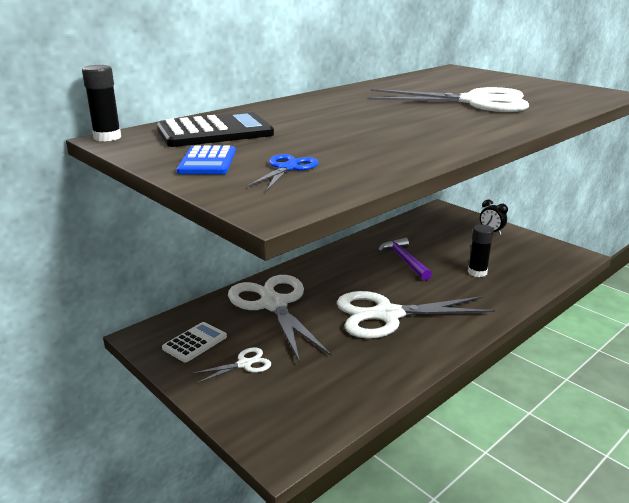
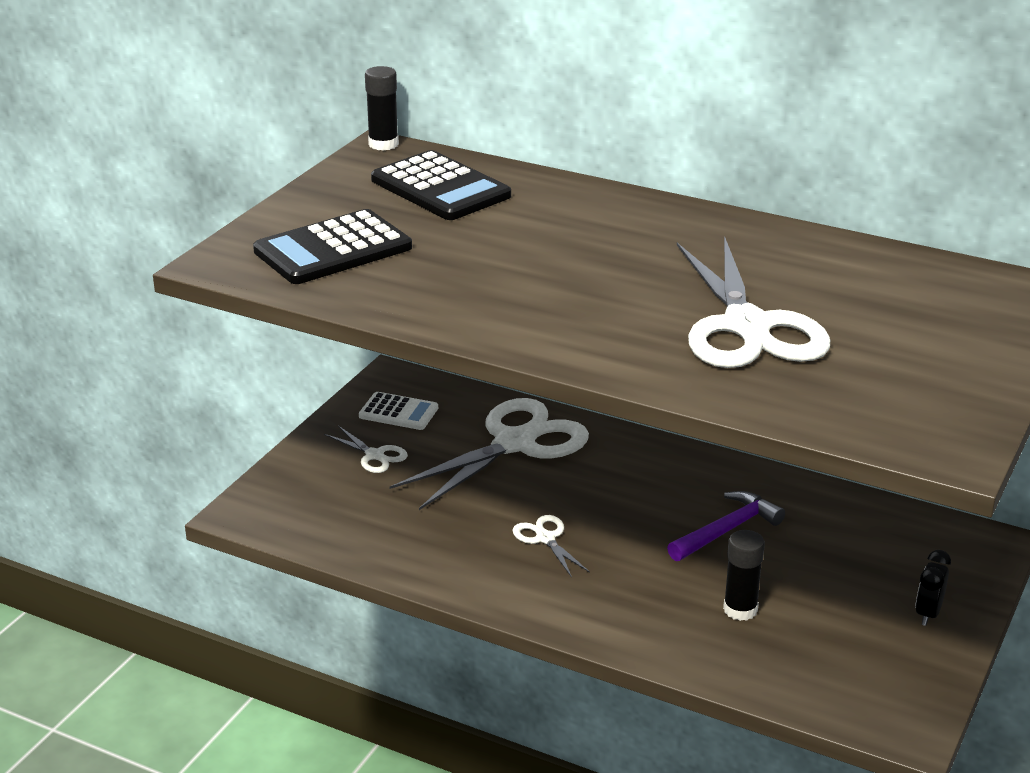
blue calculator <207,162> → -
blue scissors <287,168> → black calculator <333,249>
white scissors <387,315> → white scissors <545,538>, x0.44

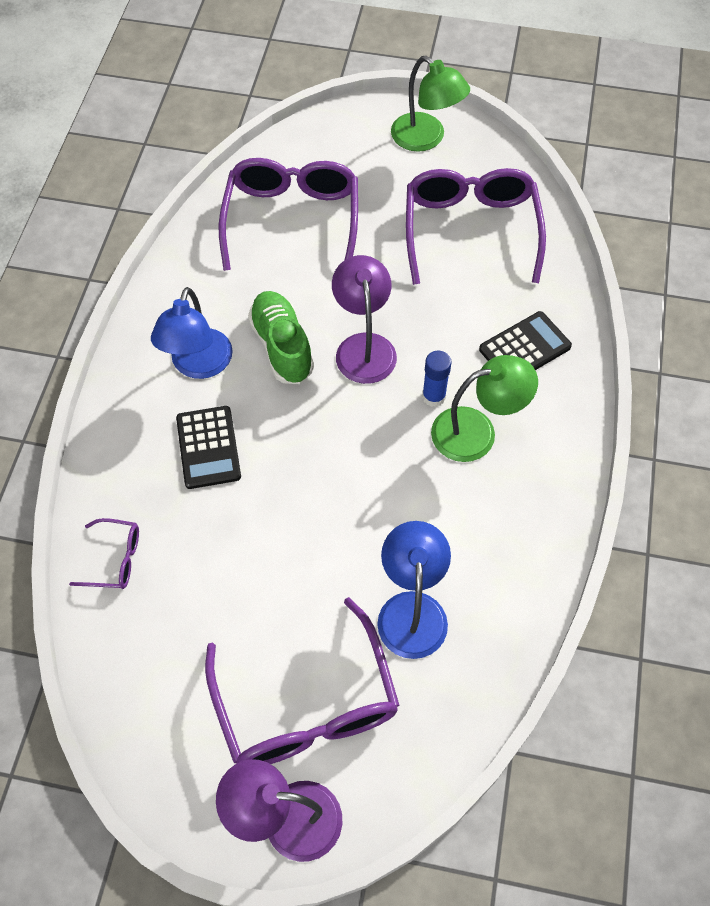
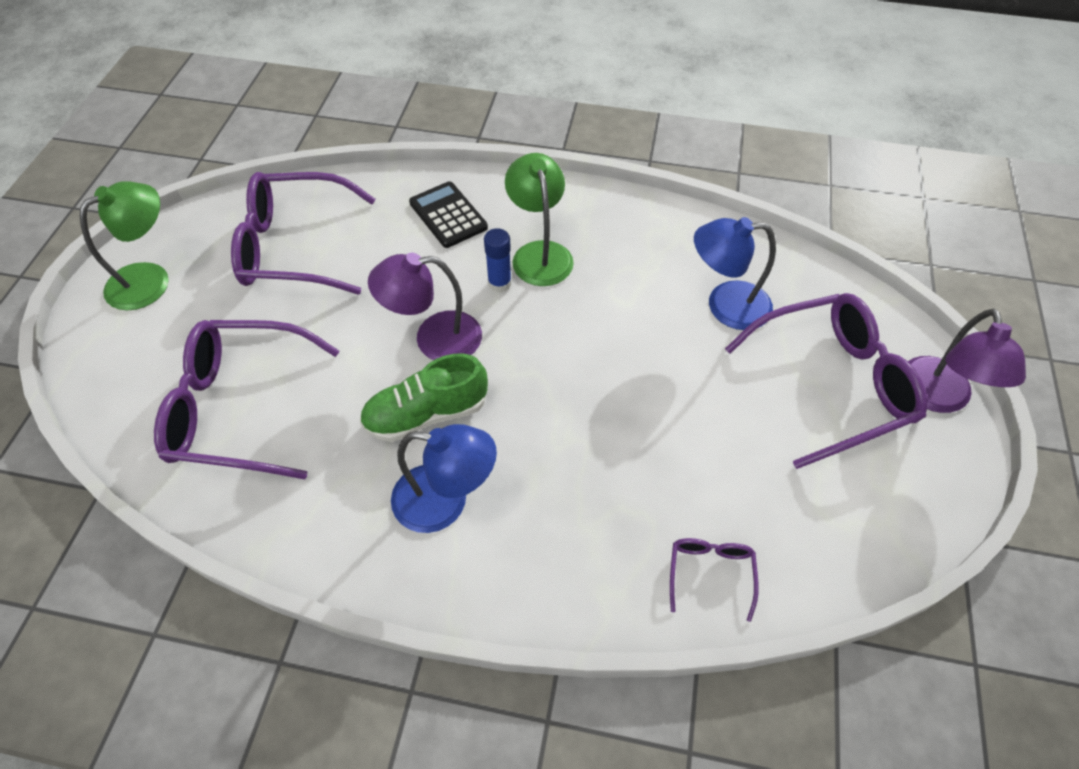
black calculator <208,447> → -

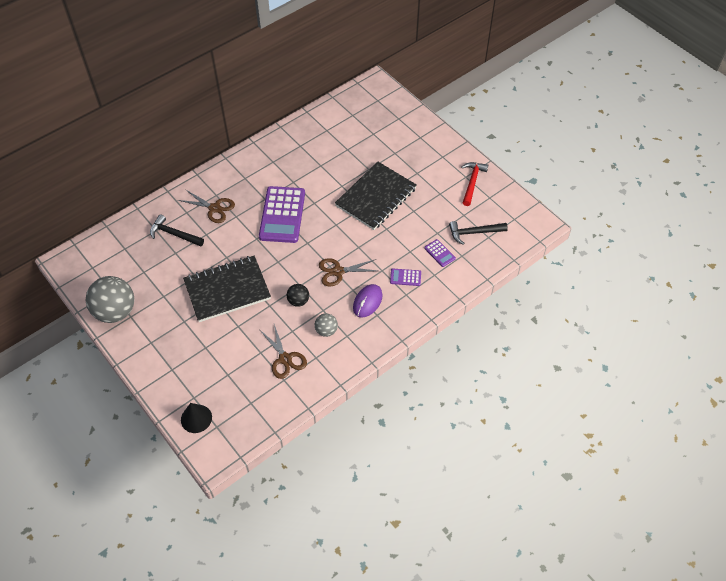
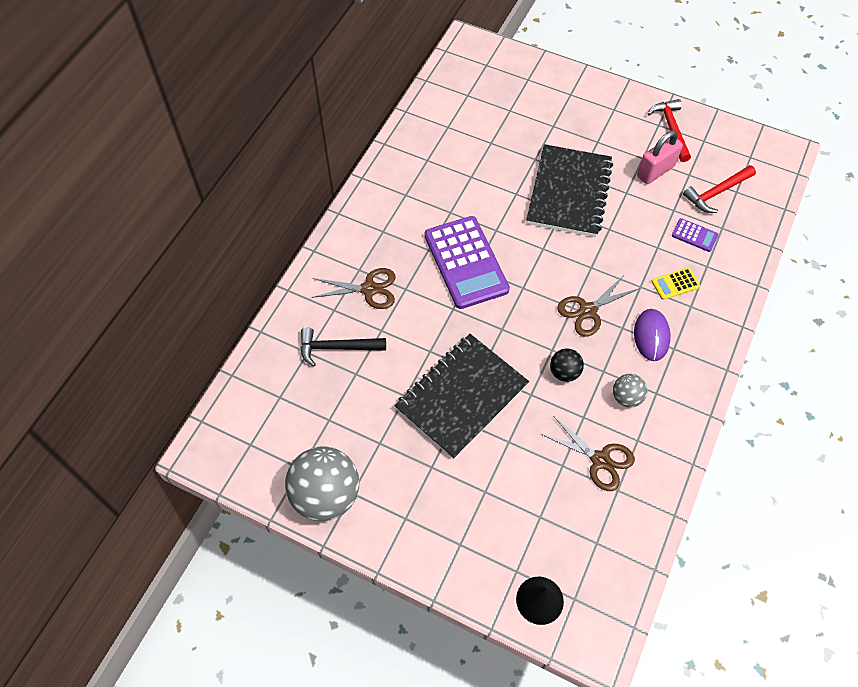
black hammer <474,233> → red hammer <717,193>
purple calculator <405,277> → yellow calculator <675,284>
- → pink padlock <655,171>

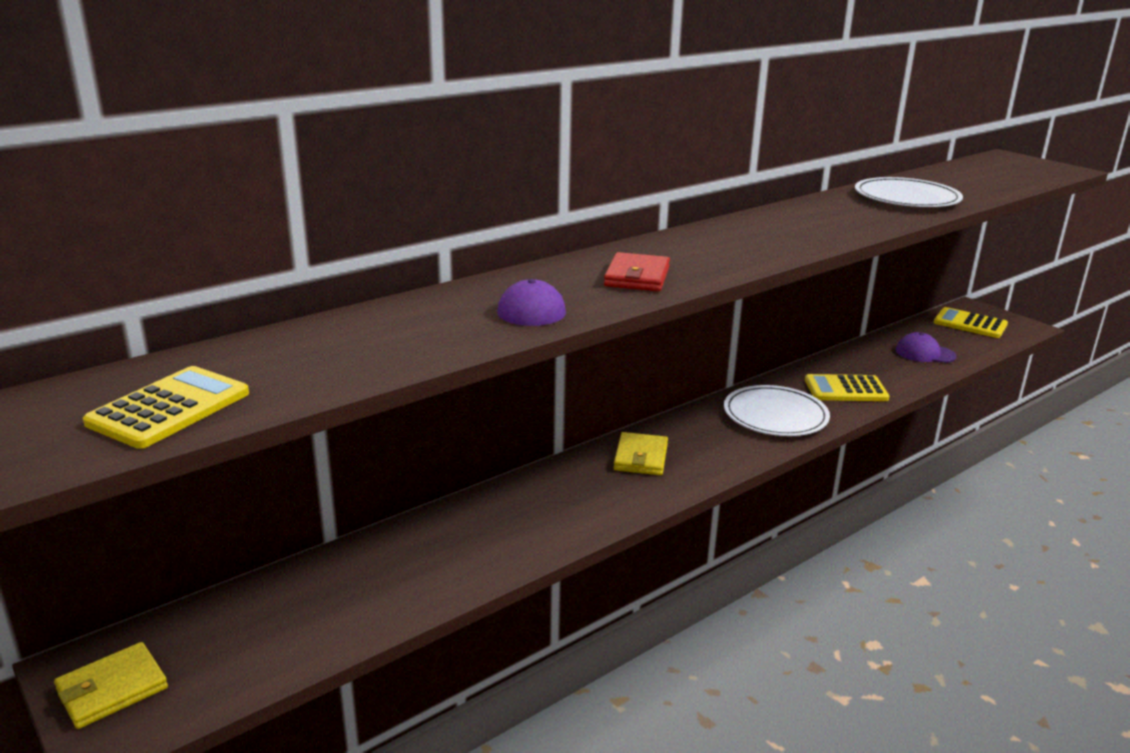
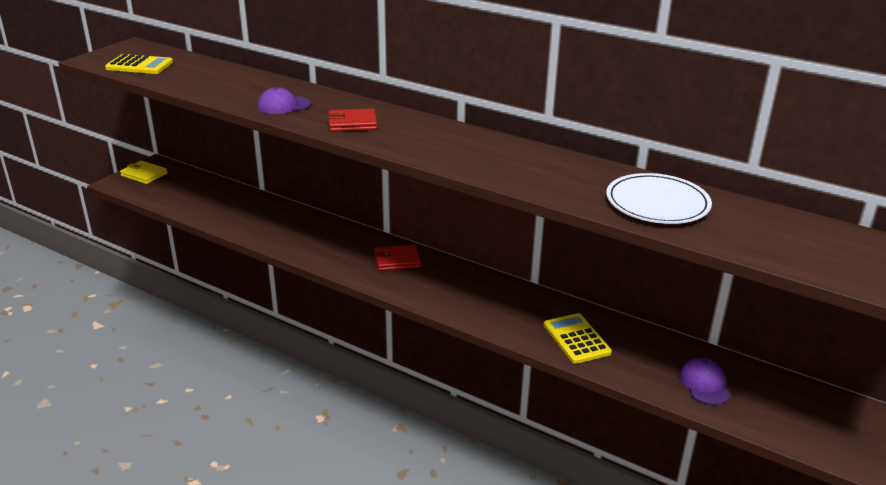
yellow calculator <970,324> → -
white plate <775,415> → -
yellow wallet <640,457> → red wallet <397,260>

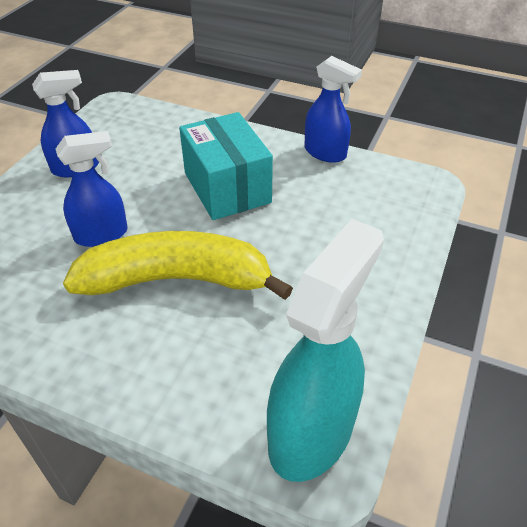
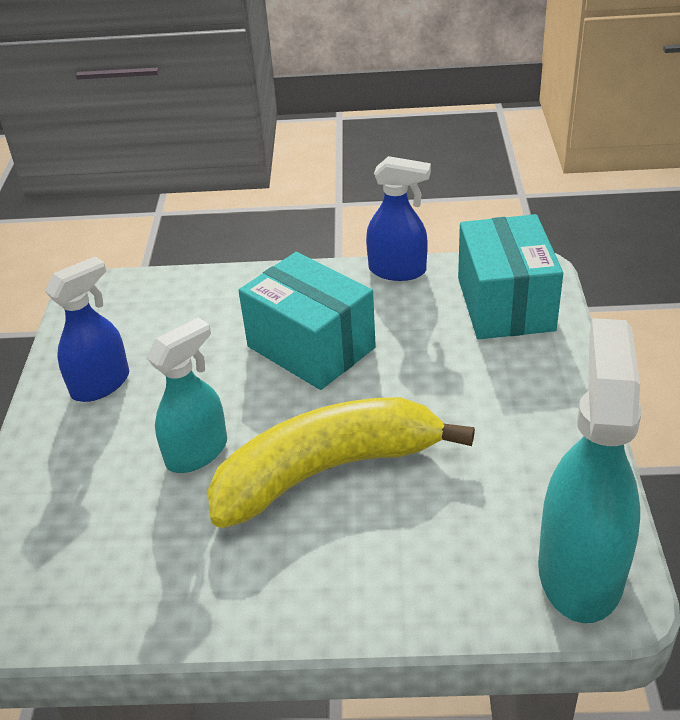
blue spray bottle <102,235> → turquoise spray bottle <197,452>
- → turquoise box <505,304>

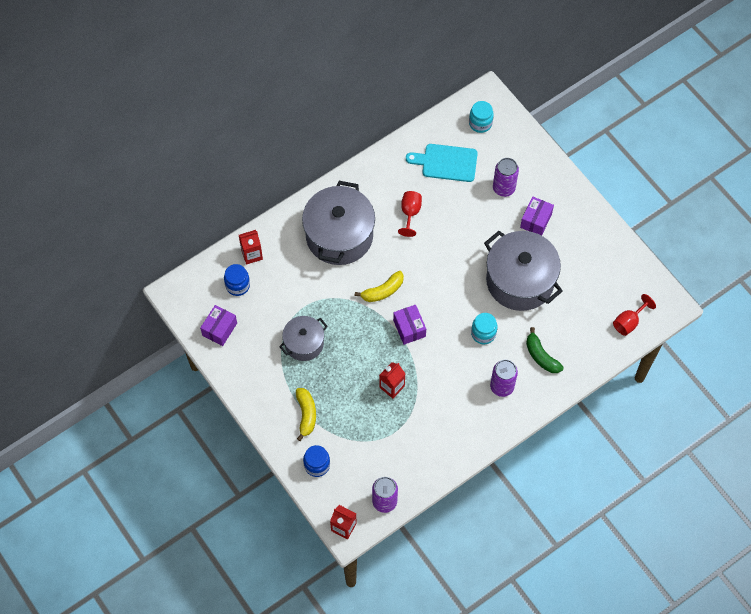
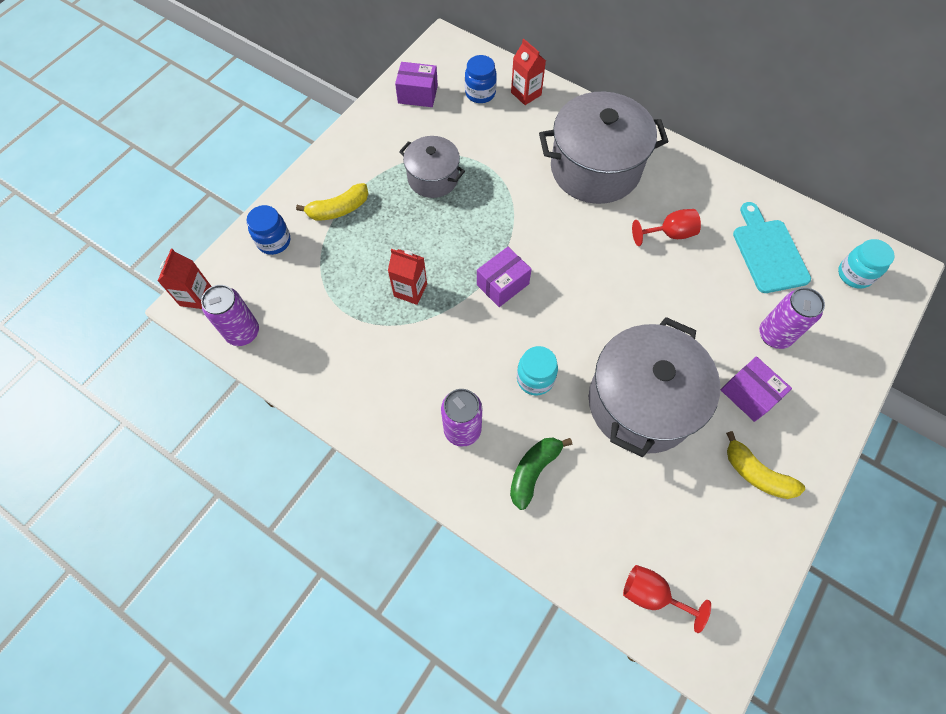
purple box <536,220> → purple box <749,394>, 45 degrees clockwise
yellow banana <382,291> → yellow banana <756,473>, moved

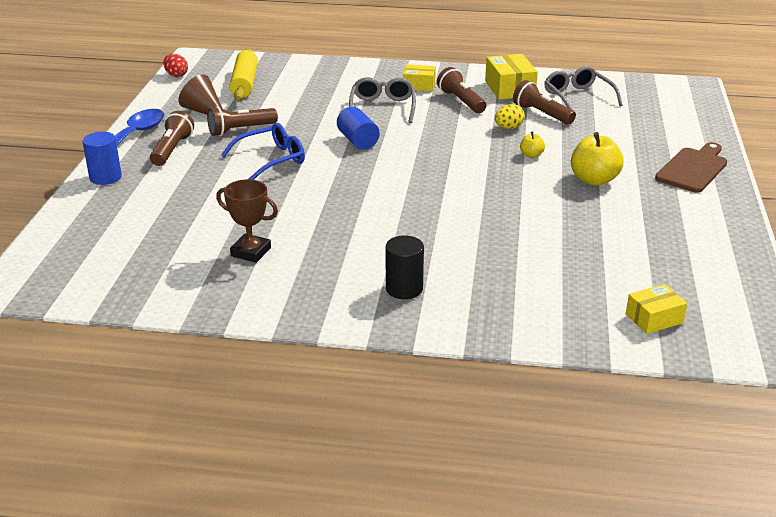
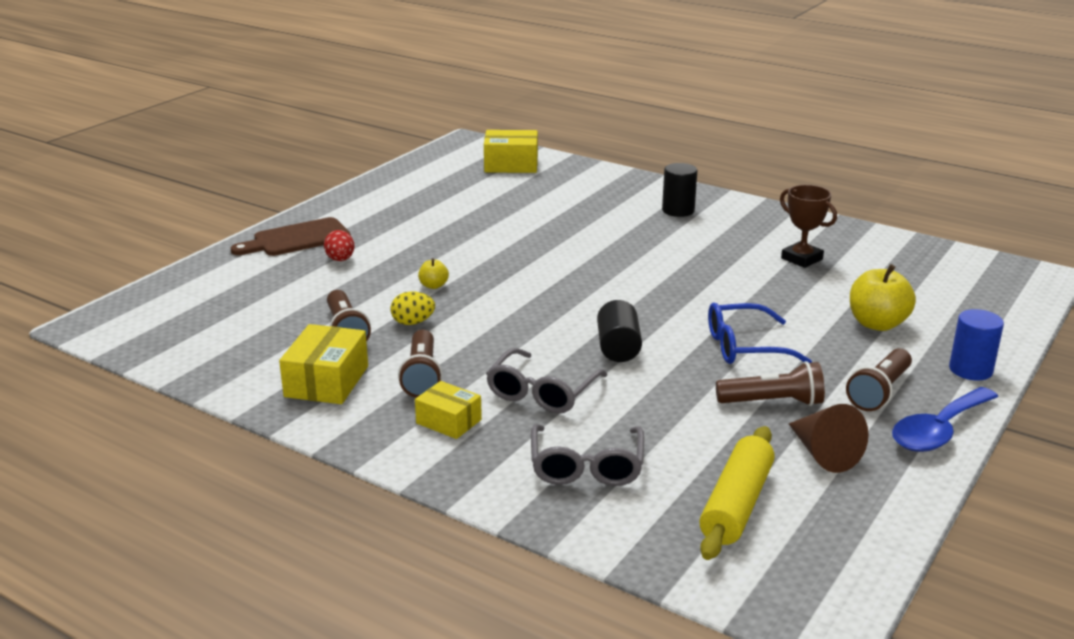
red egg <176,75> → red egg <340,259>, moved
grey glasses <578,97> → grey glasses <586,466>, moved
blue cylinder <358,141> → black cylinder <618,348>
yellow apple <594,180> → yellow apple <877,324>, moved
yellow box <654,318> → yellow box <511,165>, x1.54

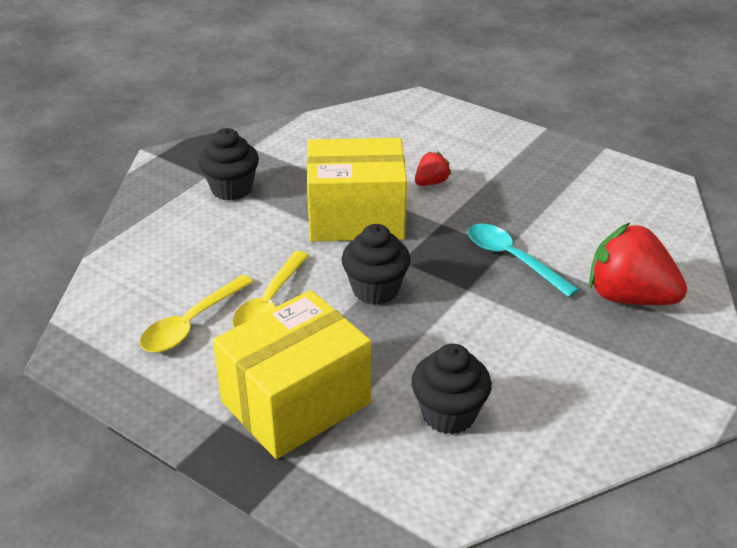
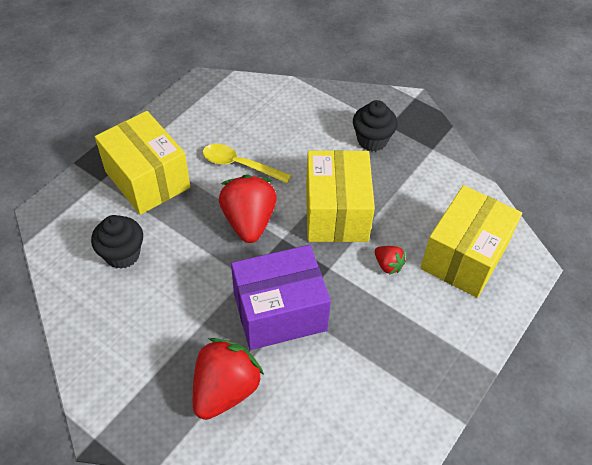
turquoise spoon <512,259> → purple box <280,312>
black cupcake <375,290> → red strawberry <249,221>
yellow spoon <191,323> → -
- → yellow box <464,257>

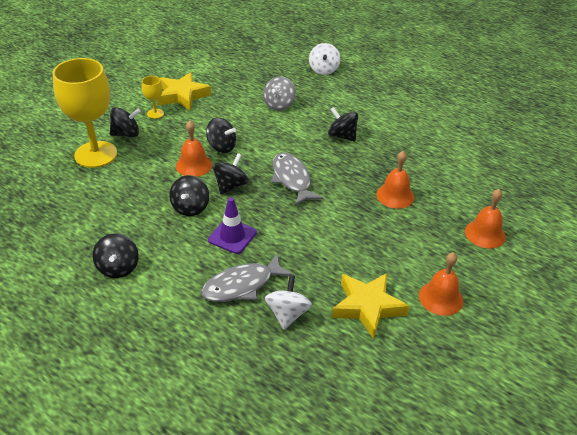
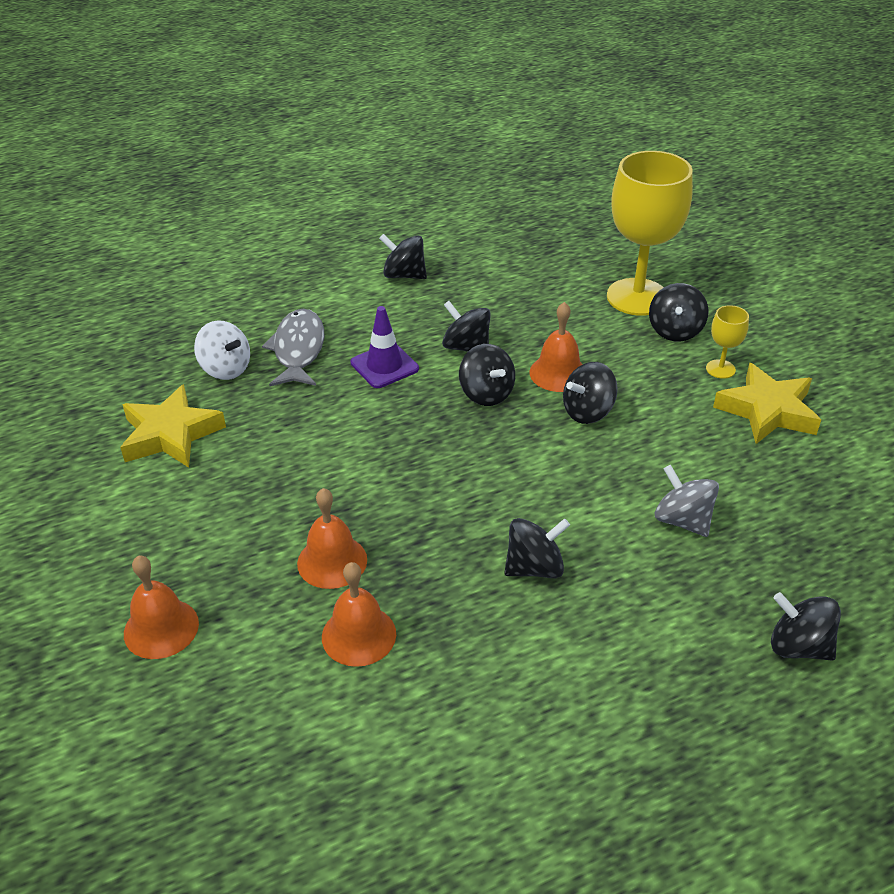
white spinning top <323,70> → black spinning top <798,646>
grey fish <292,179> → -
orange bell <441,298> → orange bell <359,635>, moved

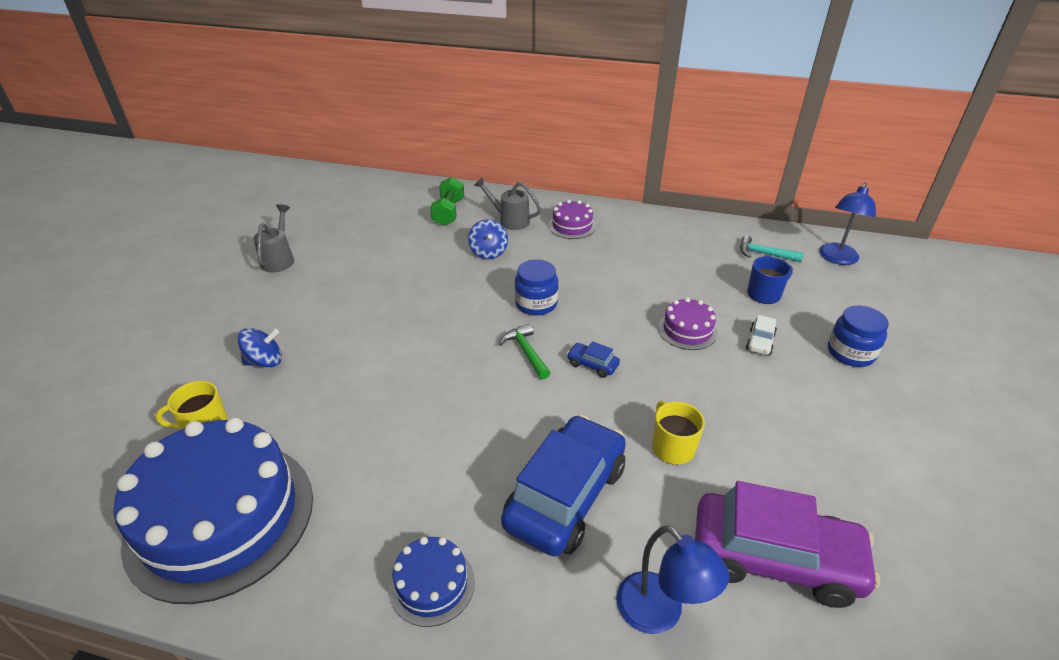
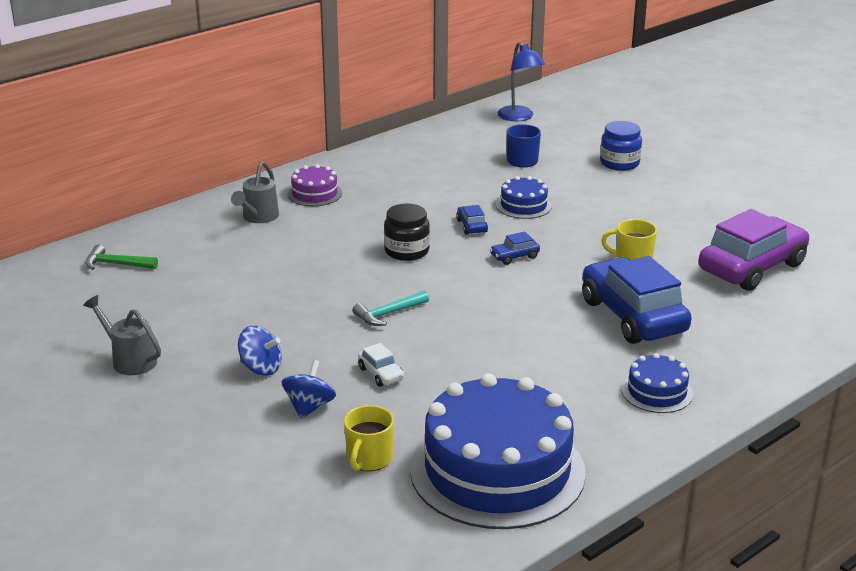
green dumbbell <448,212> → -
grey watering can <510,220> → grey watering can <258,217>, 45 degrees counterclockwise
blue spinning top <488,252> → blue spinning top <261,368>, moved
turquoise hammer <764,254> → turquoise hammer <388,314>, moved
blue jar <536,304> → black jar <406,251>
purple cake <687,330> → blue cake <523,205>
white car <760,342> → white car <381,374>, moved
green hammer <526,352> → green hammer <116,264>, moved
blue lamp <659,614> → -
- → blue car <471,226>

